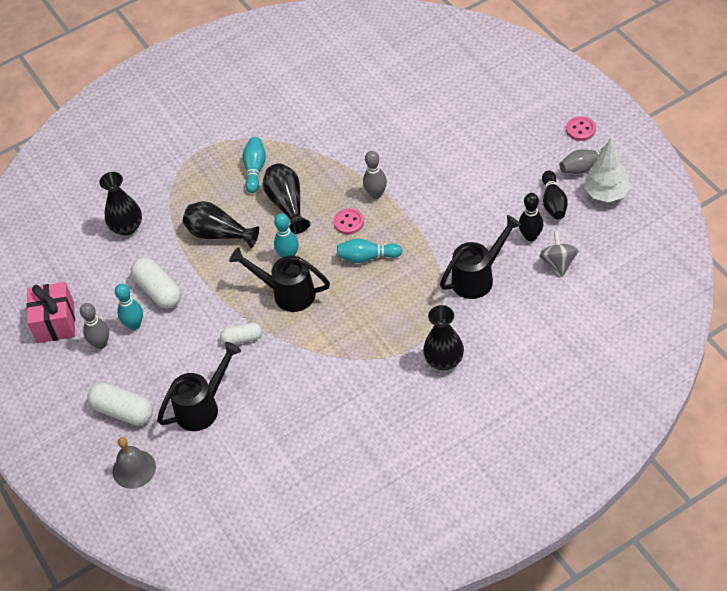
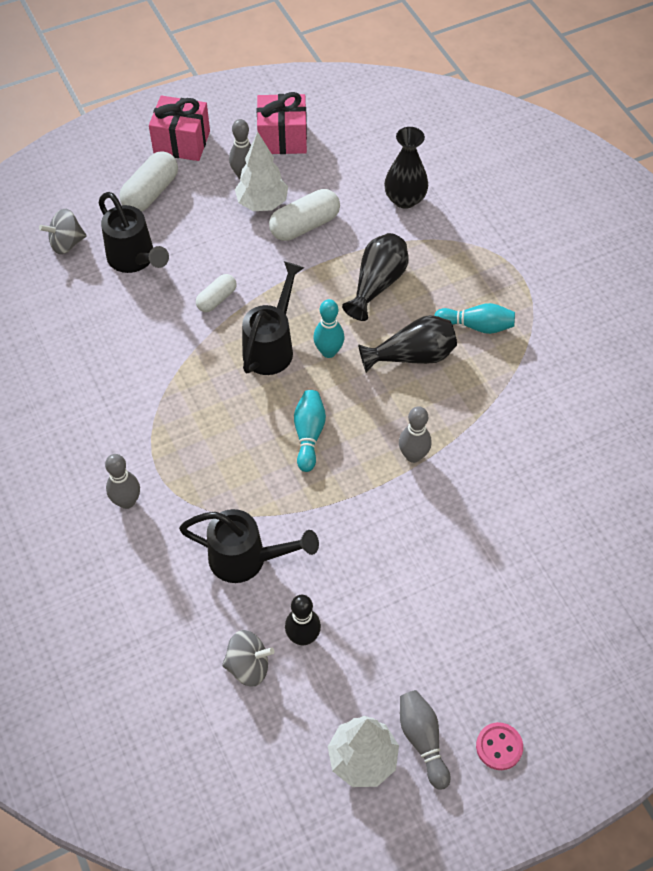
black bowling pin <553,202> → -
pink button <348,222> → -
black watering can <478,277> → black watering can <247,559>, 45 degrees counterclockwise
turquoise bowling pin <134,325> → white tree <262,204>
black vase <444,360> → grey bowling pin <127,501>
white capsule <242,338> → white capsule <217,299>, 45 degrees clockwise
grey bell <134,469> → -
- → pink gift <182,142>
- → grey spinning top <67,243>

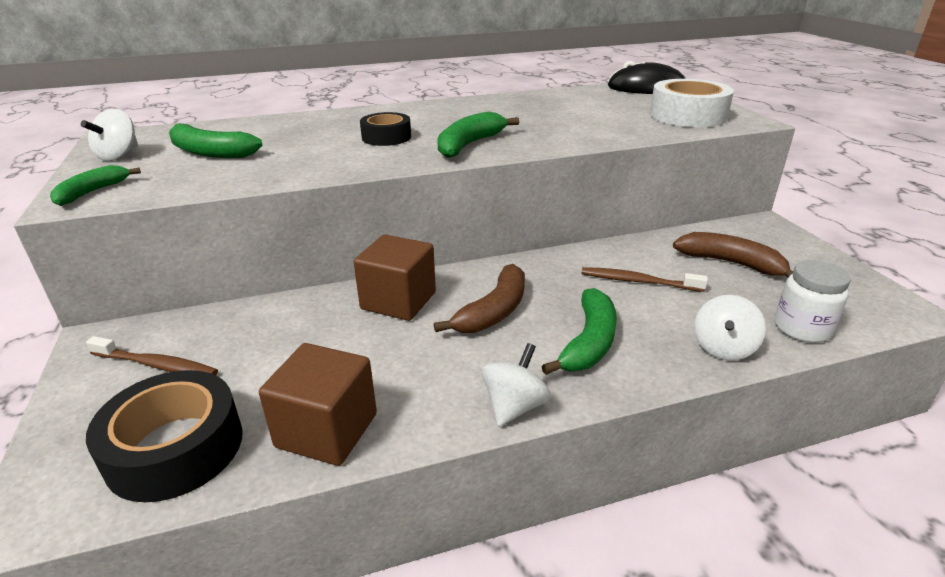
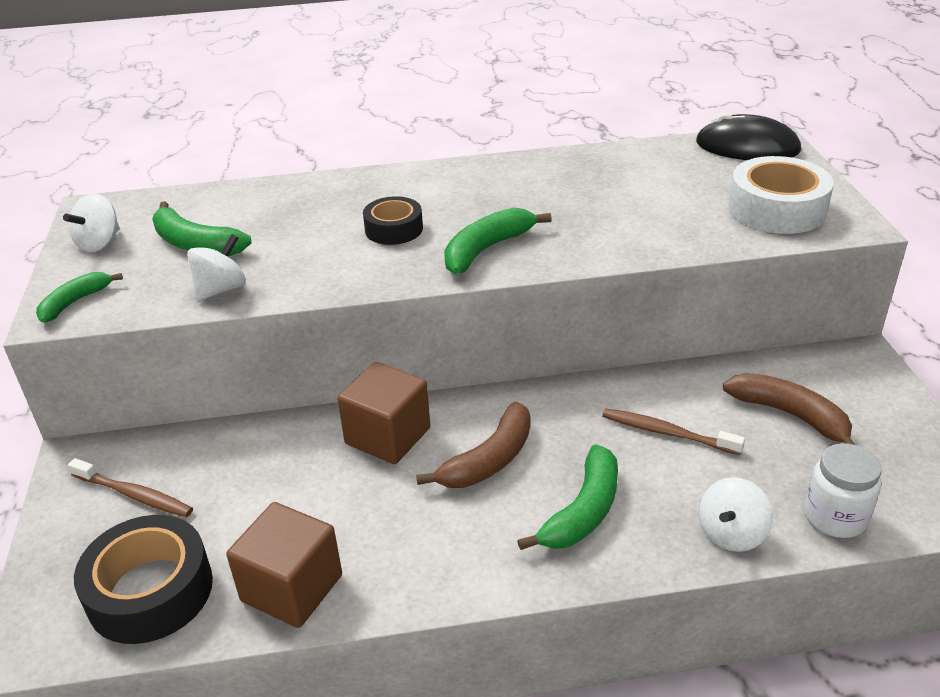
white spinning top <514,406> → white spinning top <221,289>, moved

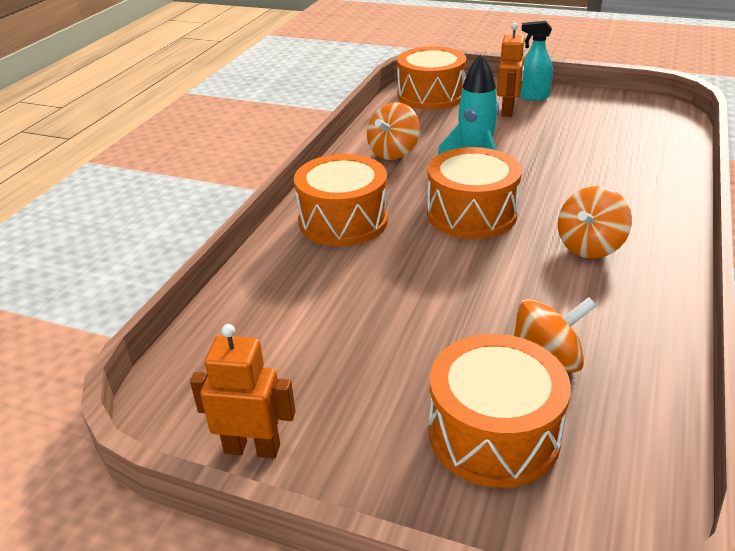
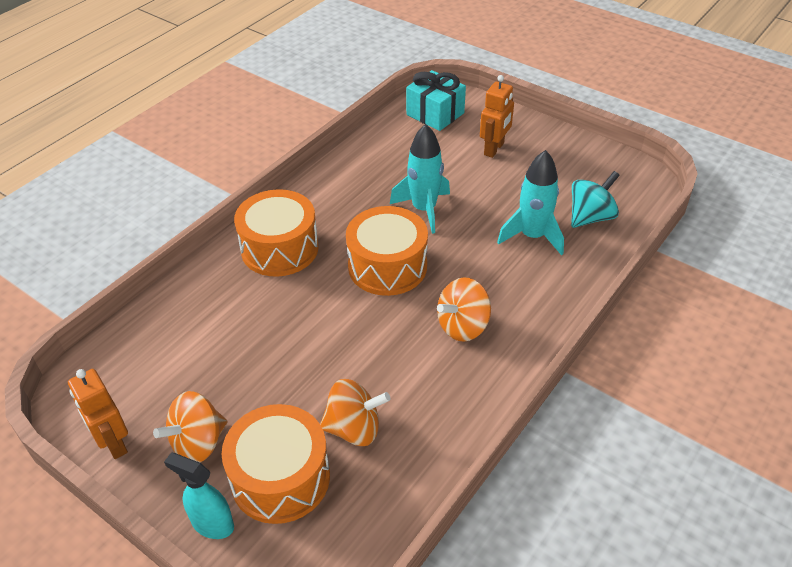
turquoise spray bottle <532,96> → turquoise spray bottle <212,524>, moved
orange drum <431,96> → turquoise gift <435,114>
orange spinning top <393,152> → orange spinning top <198,443>, moved
orange robot <252,448> → orange robot <113,443>, 150 degrees counterclockwise
- → turquoise rocket <532,236>
- → turquoise spinning top <590,217>

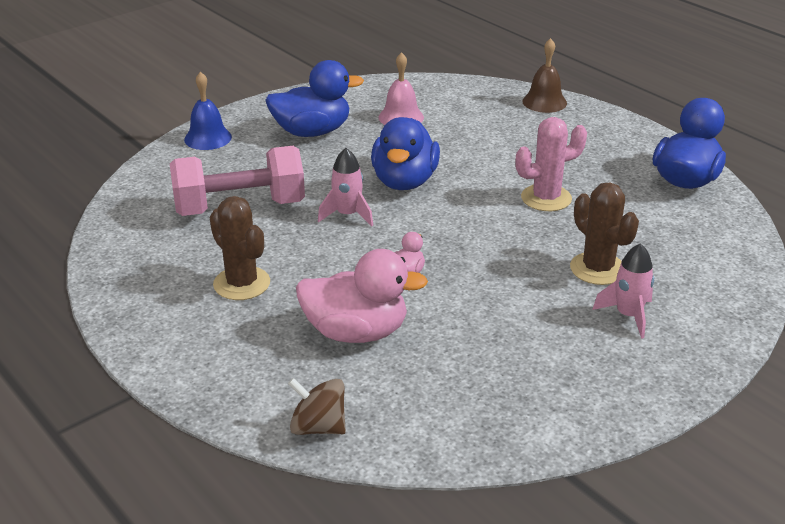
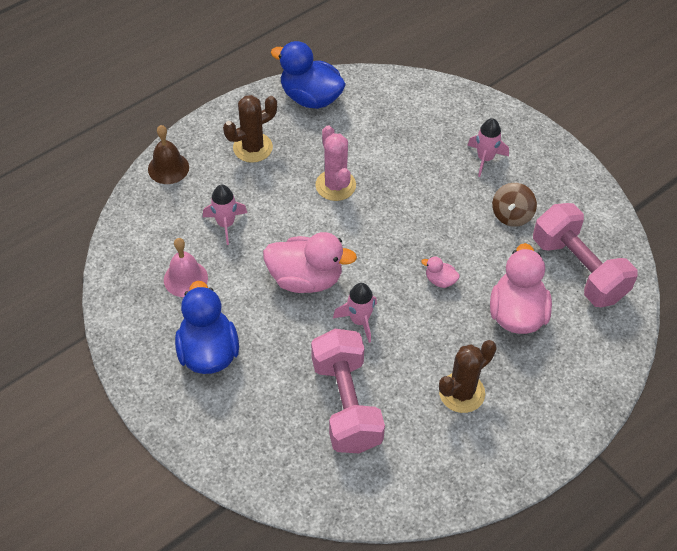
blue bell <208,138> → -
blue duck <404,181> → pink duck <306,279>
brown cactus <597,269> → brown cactus <252,148>, moved
brown spinning top <318,427> → brown spinning top <511,215>, moved
- → pink rocket <226,224>
- → pink dumbbell <578,269>

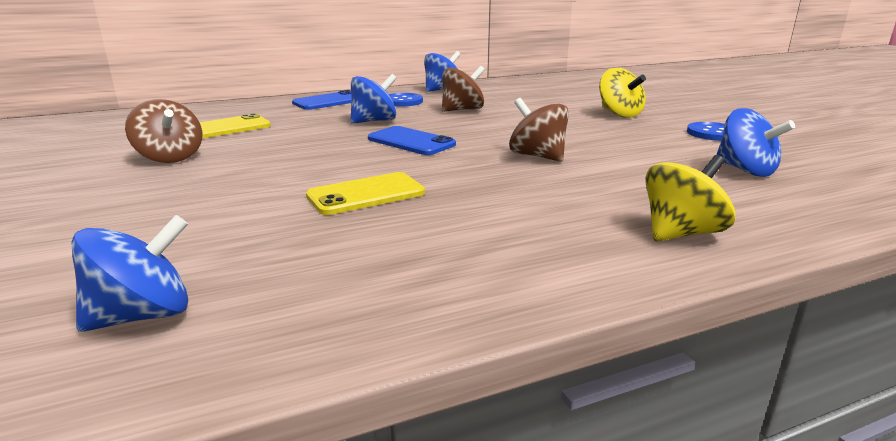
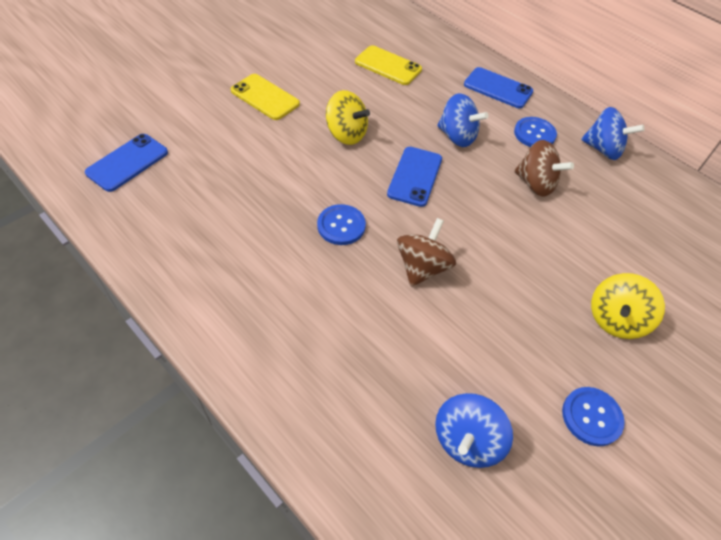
brown spinning top <170,157> → -
yellow spinning top <681,233> → yellow spinning top <346,134>, moved
yellow phone <366,194> → yellow phone <265,97>, moved
blue spinning top <143,315> → blue phone <127,162>
- → blue button <341,226>

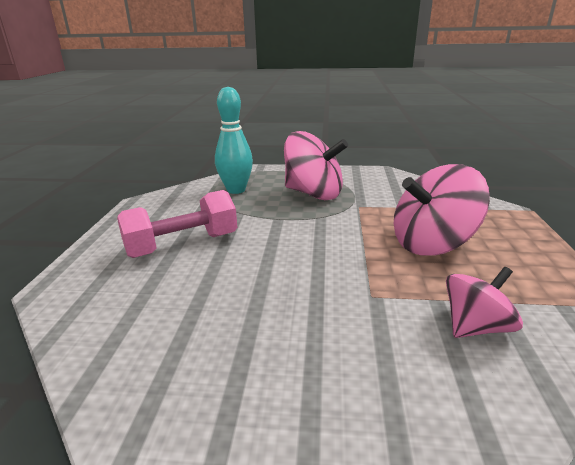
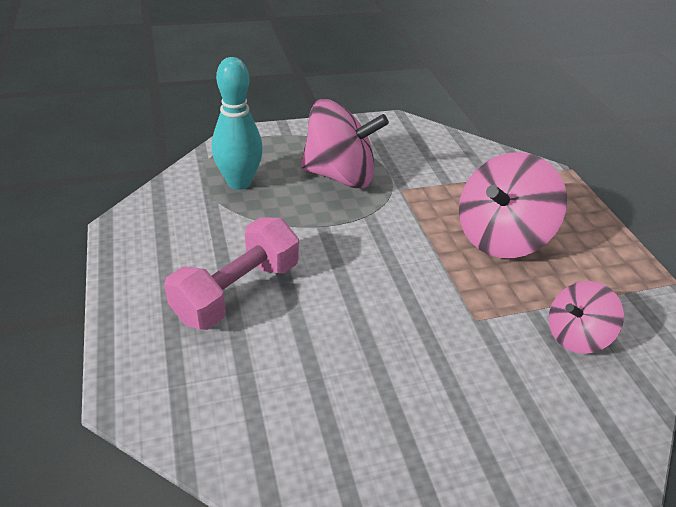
pink spinning top <475,327> → pink spinning top <575,335>, 150 degrees counterclockwise

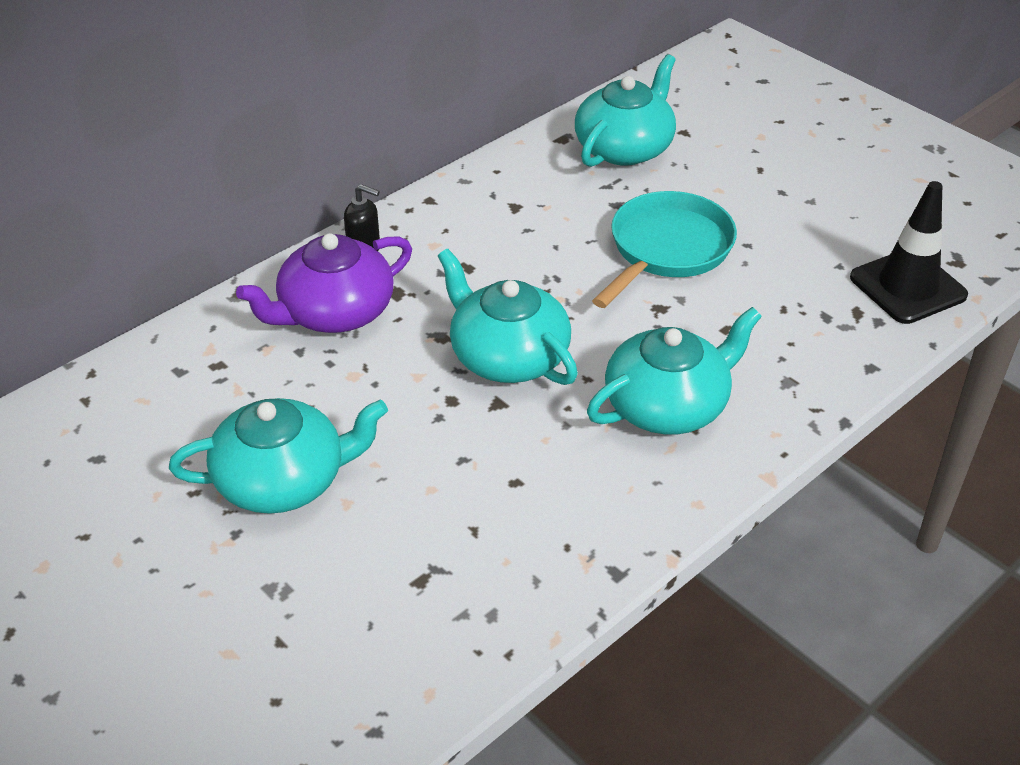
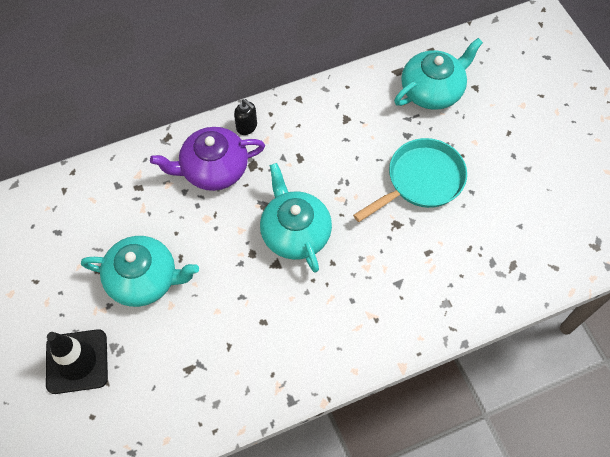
black traffic cone <908,286> → black traffic cone <77,361>, moved
turquoise teapot <668,405> → -

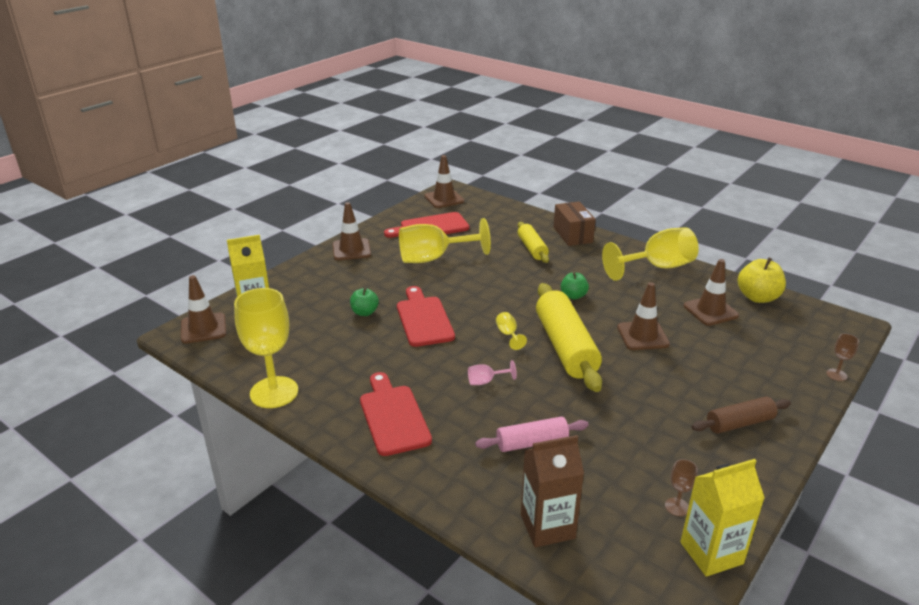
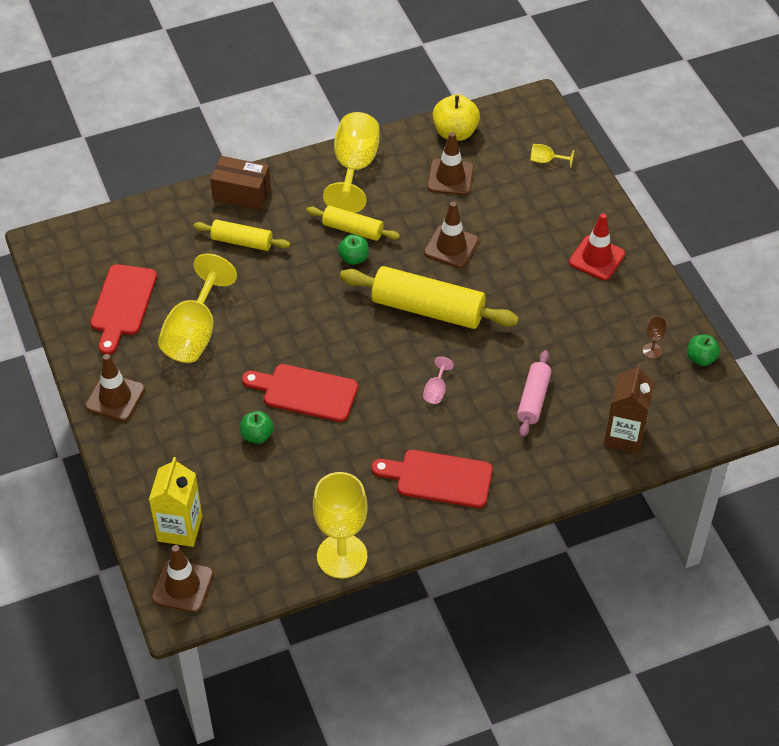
brown traffic cone <444,199> → -
yellow goblet <508,334> → yellow goblet <546,161>, moved
brown goblet <836,375> → -
brown rolling pin <739,423> → red traffic cone <596,258>
yellow carton <711,553> → green apple <701,358>
- → yellow rolling pin <352,230>

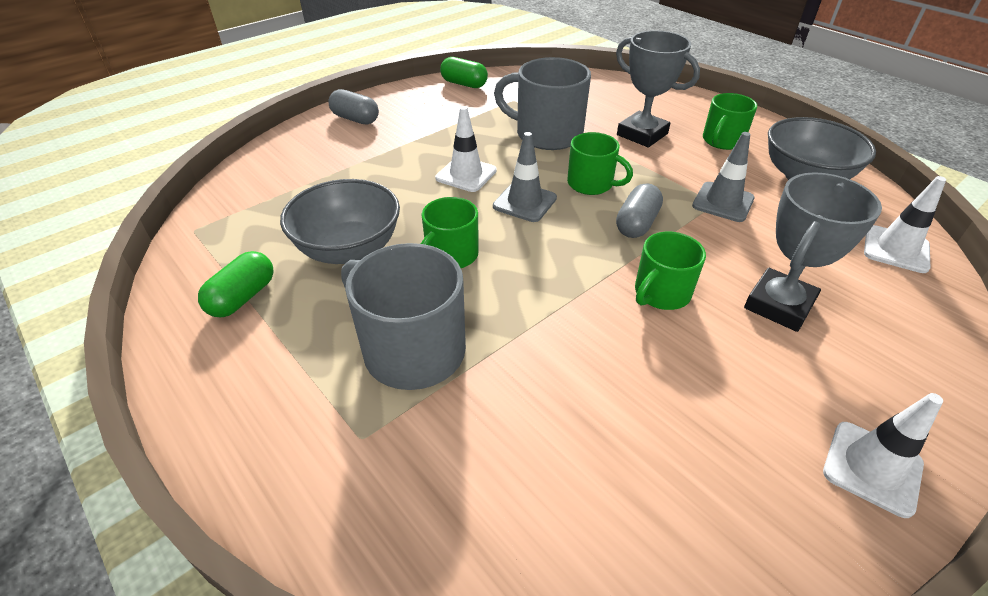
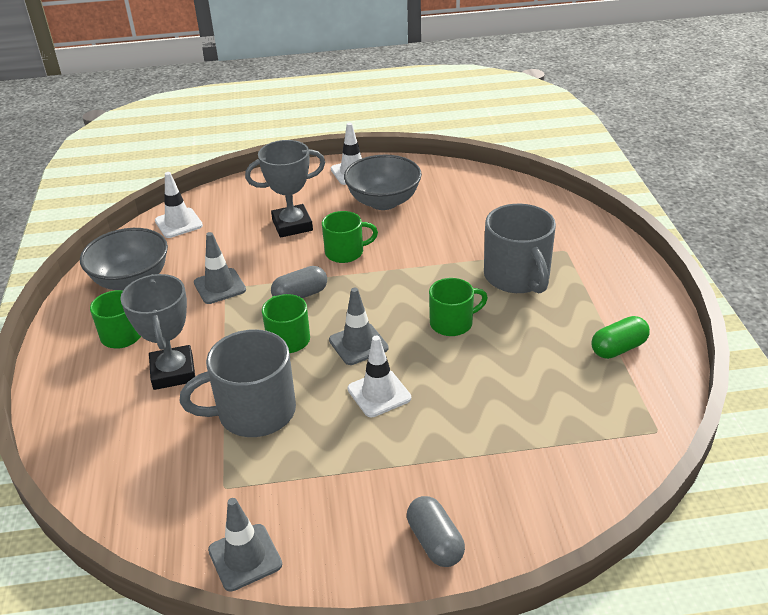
green capsule <464,84> → grey traffic cone <245,557>
grey mug <547,134> → grey mug <254,412>, 105 degrees clockwise
grey bowl <349,249> → grey bowl <383,201>, moved

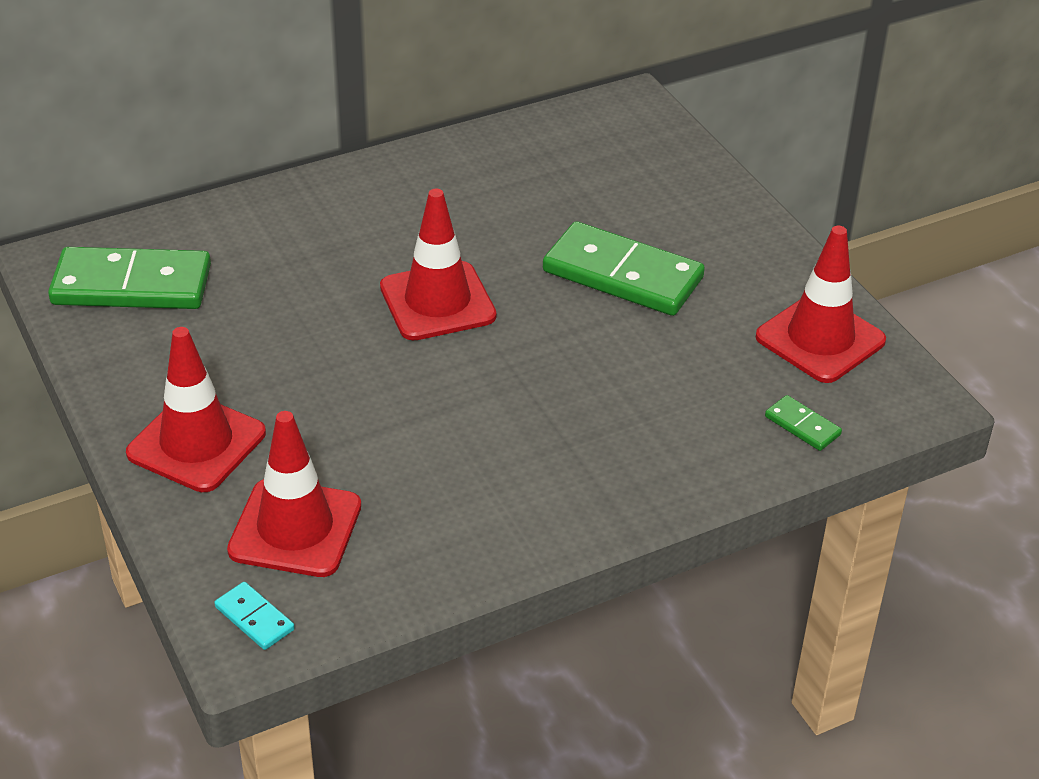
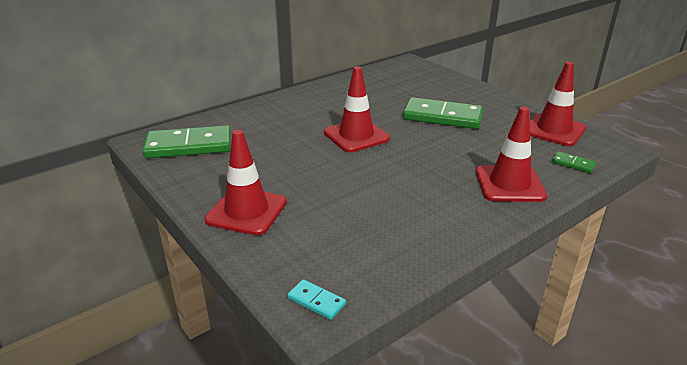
red traffic cone <295,528> → red traffic cone <509,184>, moved

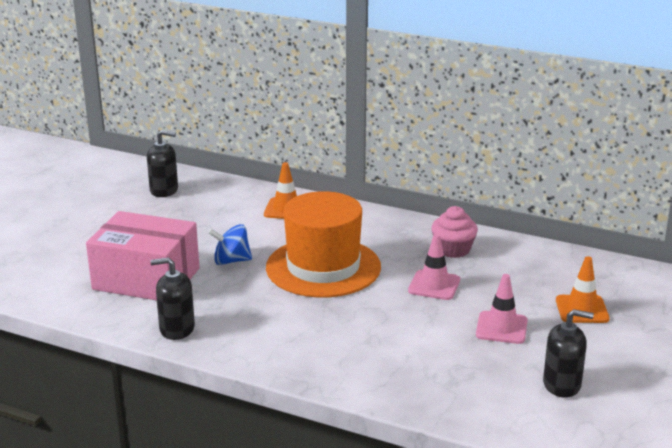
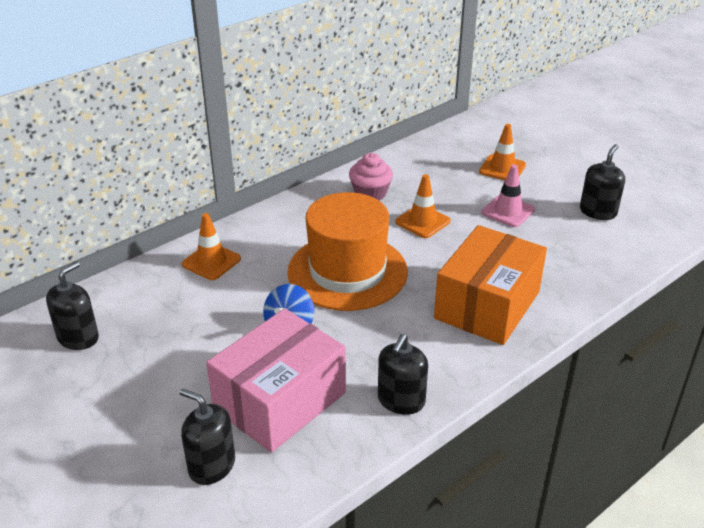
pink traffic cone <434,285> → orange traffic cone <422,221>
- → orange box <487,305>
- → black soap dispenser <212,466>

